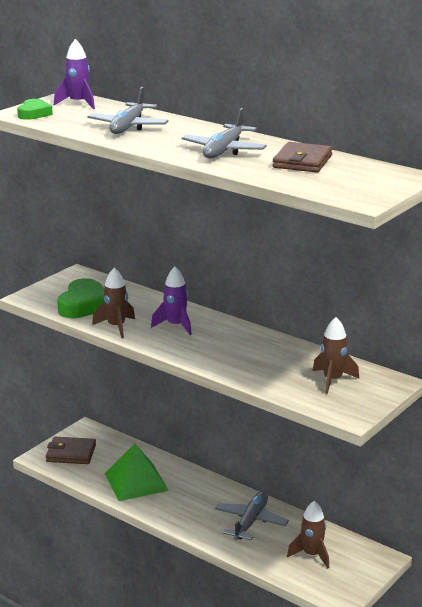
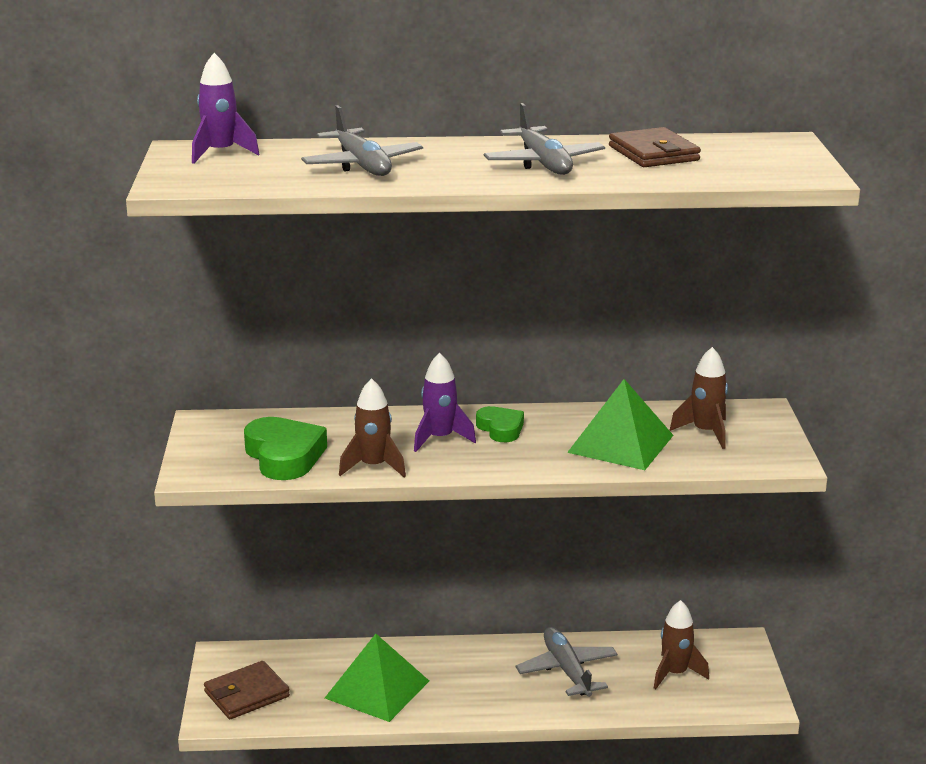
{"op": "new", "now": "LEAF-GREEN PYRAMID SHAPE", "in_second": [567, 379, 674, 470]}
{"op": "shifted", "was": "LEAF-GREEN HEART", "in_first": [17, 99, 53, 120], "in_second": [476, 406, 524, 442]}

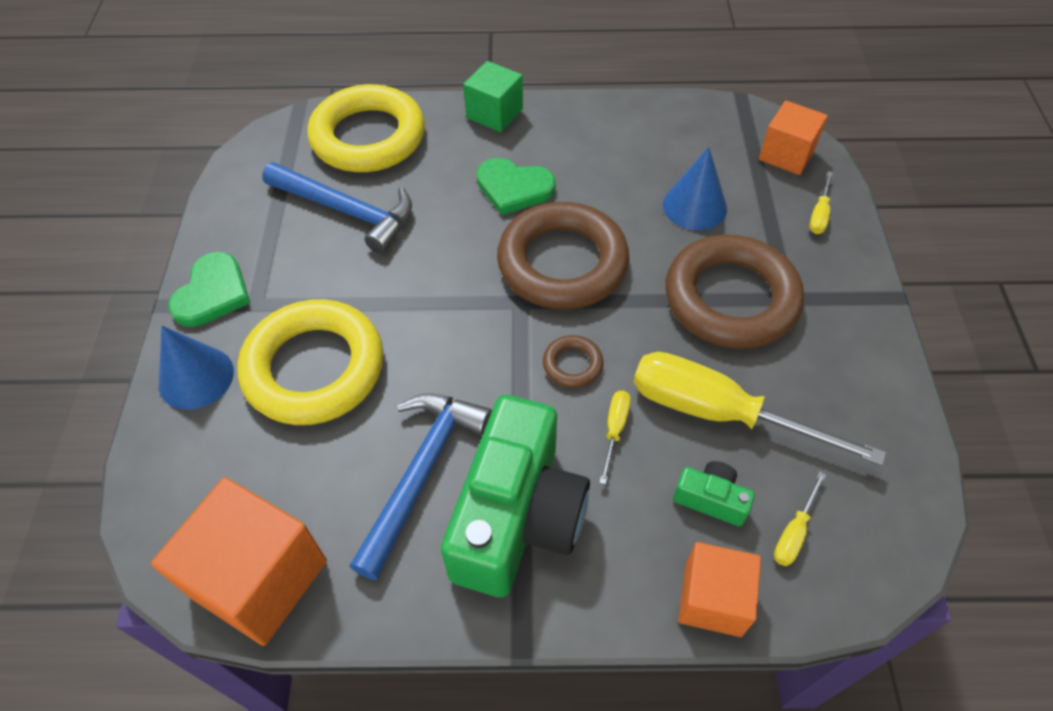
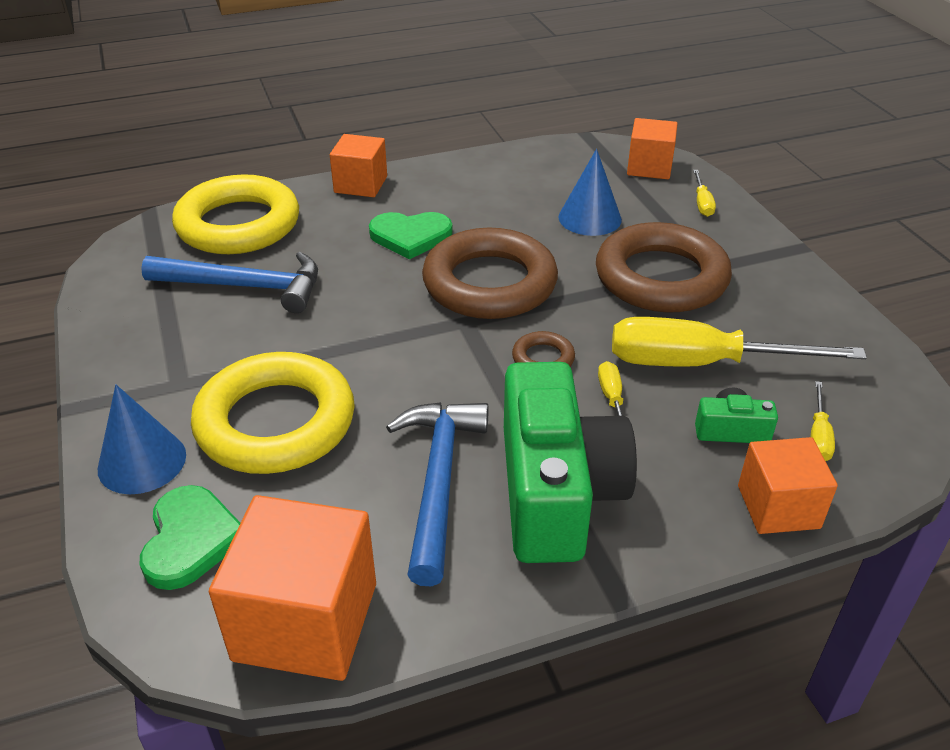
{"op": "shifted", "was": "LEAF-GREEN HEART", "in_first": [168, 252, 250, 327], "in_second": [140, 485, 240, 590]}
{"op": "repainted", "was": "LEAF-GREEN CUBE", "now": "BRIGHT ORANGE CUBE", "in_first": [463, 61, 523, 132], "in_second": [330, 134, 387, 197]}

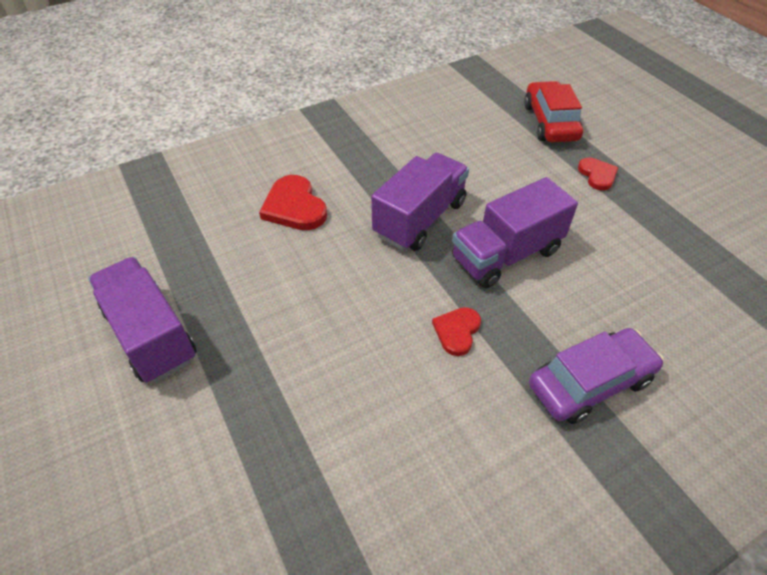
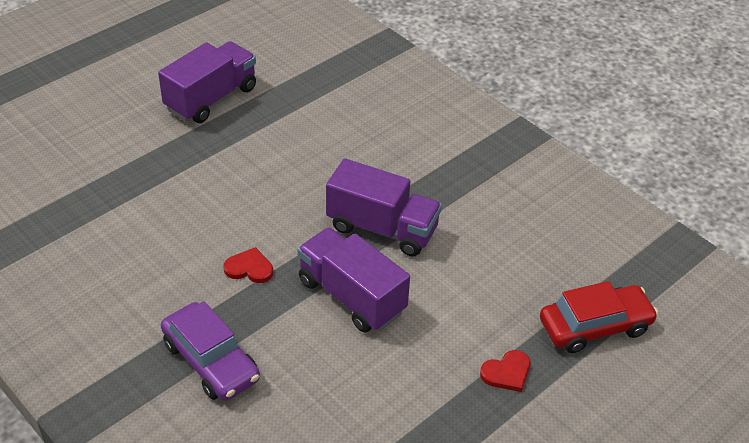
{"op": "gone", "was": "RED HEART", "in_first": [259, 175, 327, 230]}

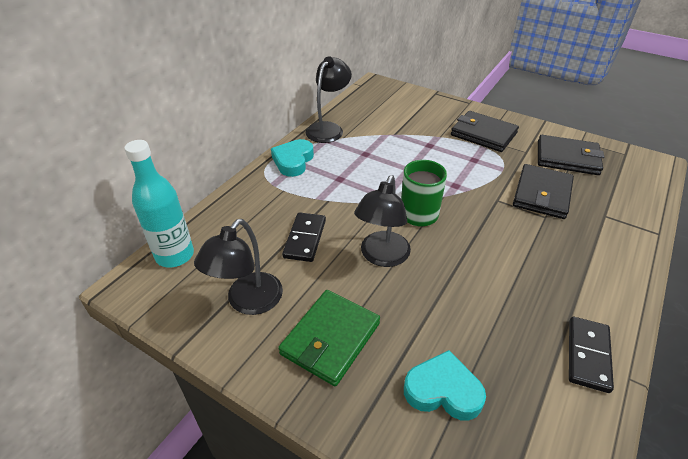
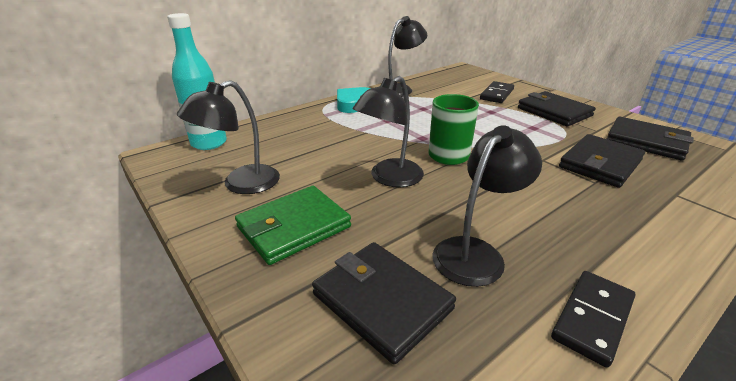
{"op": "new", "now": "EBONY DESK LAMP", "in_second": [432, 125, 542, 287]}
{"op": "shifted", "was": "EBONY DOMINO PIECE", "in_first": [282, 212, 326, 262], "in_second": [480, 81, 514, 103]}
{"op": "swapped", "was": "TEAL HEART", "now": "EBONY BILLFOLD", "in_first": [404, 350, 486, 421], "in_second": [312, 242, 456, 365]}

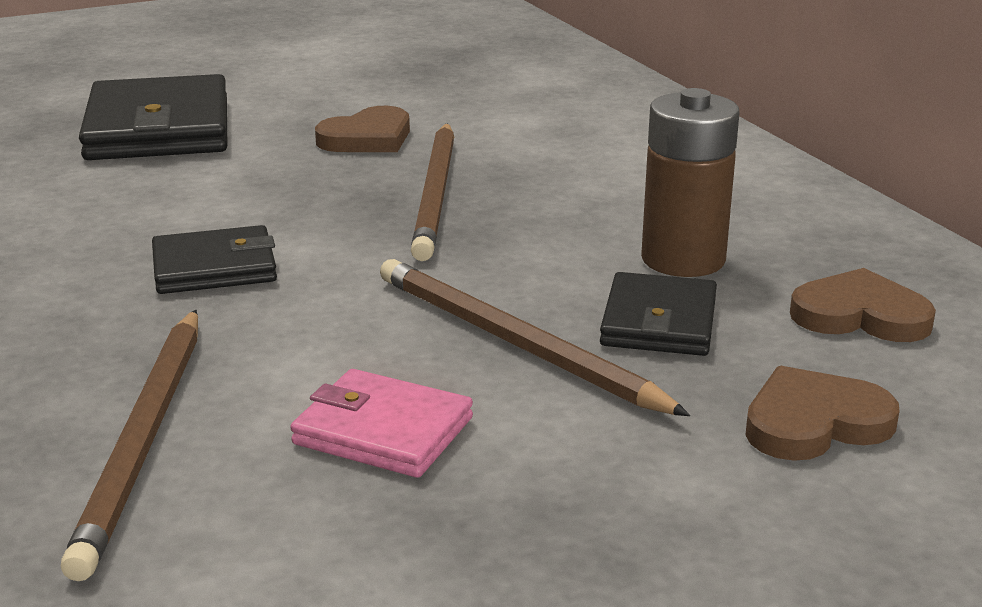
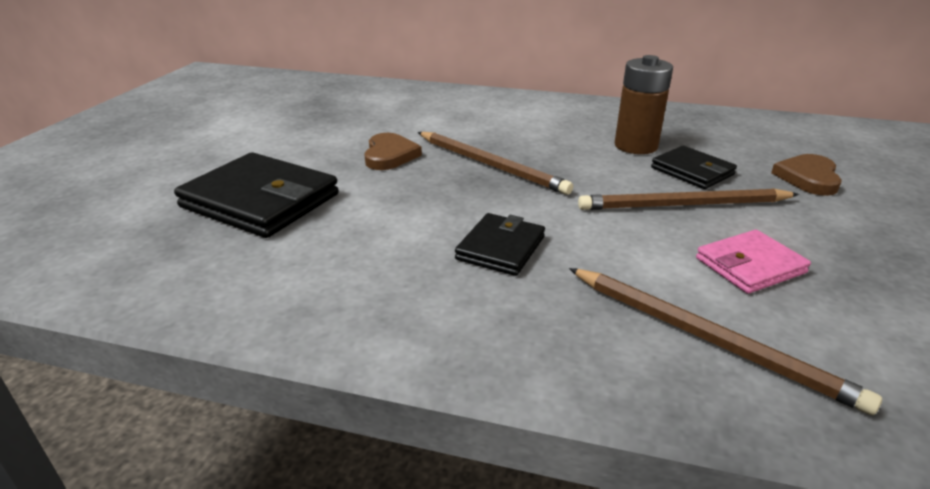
{"op": "gone", "was": "DARK BROWN HEART", "in_first": [790, 268, 936, 342]}

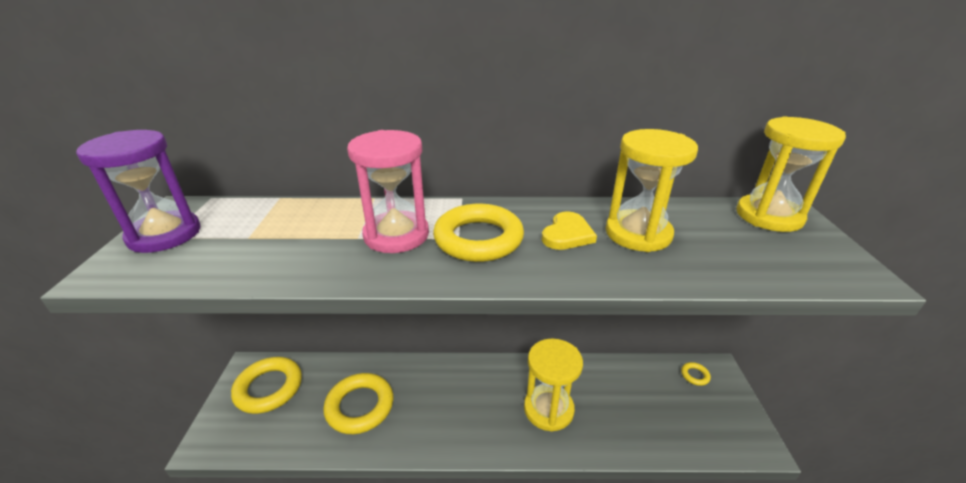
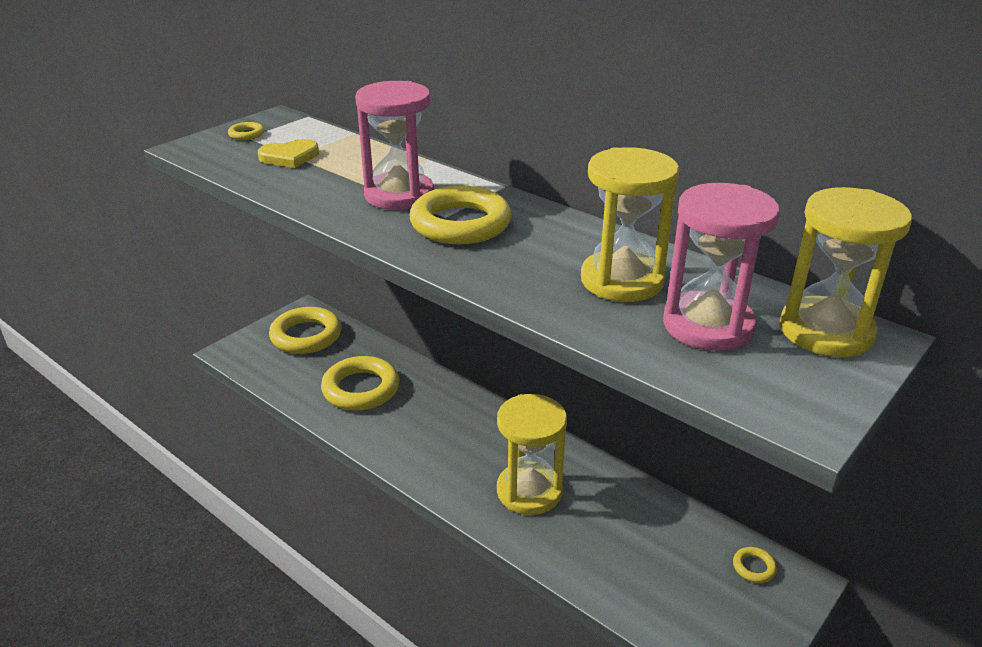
{"op": "new", "now": "PINK SAND TIMER", "in_second": [663, 183, 780, 351]}
{"op": "shifted", "was": "GOLDEN HEART", "in_first": [542, 211, 597, 250], "in_second": [258, 139, 319, 168]}
{"op": "swapped", "was": "VIOLET SAND TIMER", "now": "GOLDEN TORUS", "in_first": [76, 130, 200, 253], "in_second": [228, 122, 264, 140]}

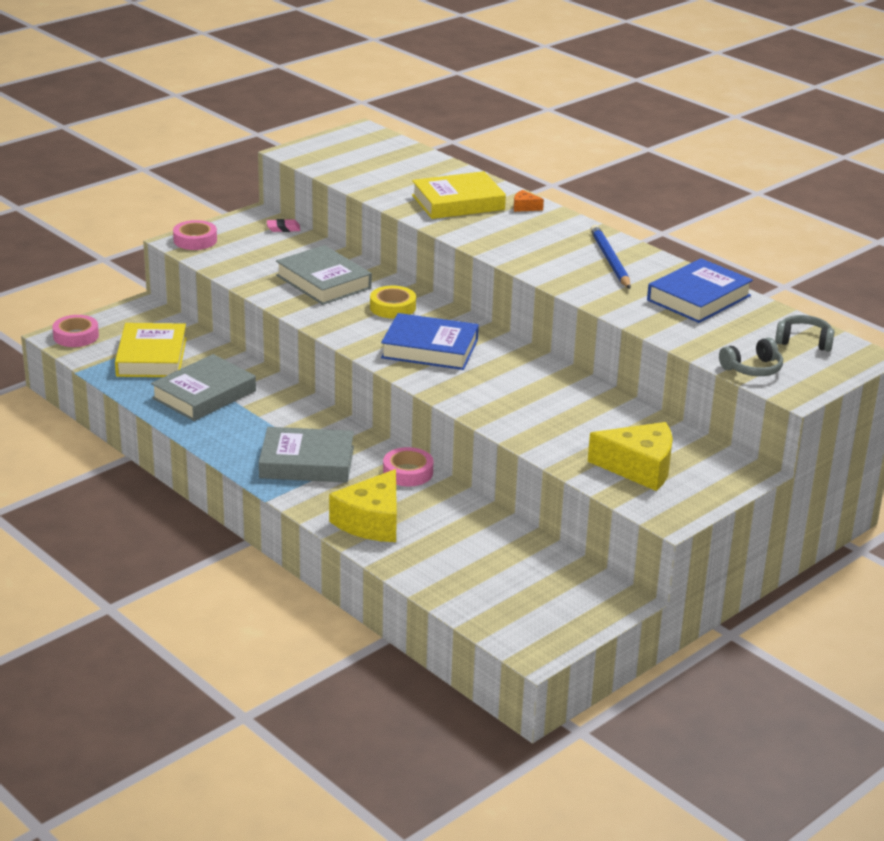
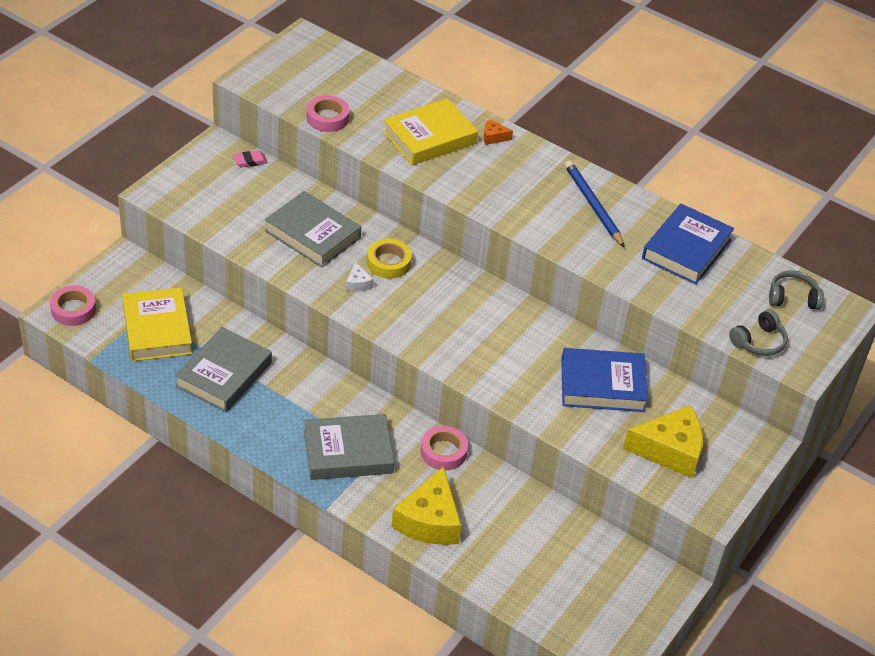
{"op": "new", "now": "WHITE CHEESE", "in_second": [346, 262, 374, 292]}
{"op": "shifted", "was": "PINK TAPE", "in_first": [173, 220, 217, 250], "in_second": [307, 95, 349, 132]}
{"op": "shifted", "was": "BLUE HARDCOVER", "in_first": [381, 313, 479, 370], "in_second": [561, 348, 648, 412]}

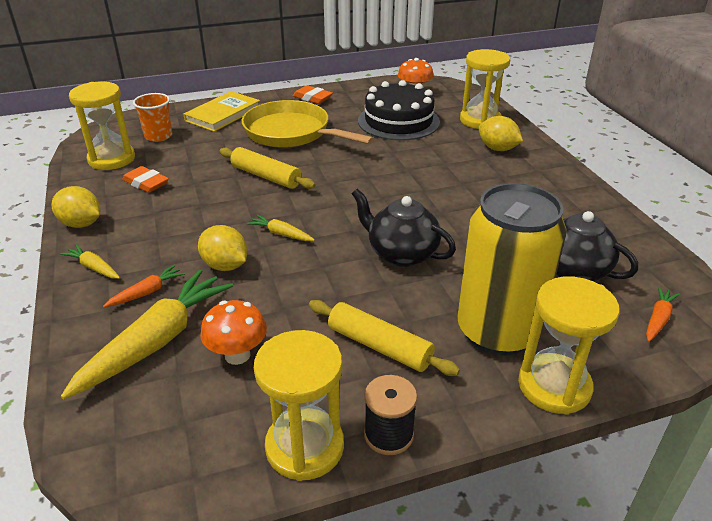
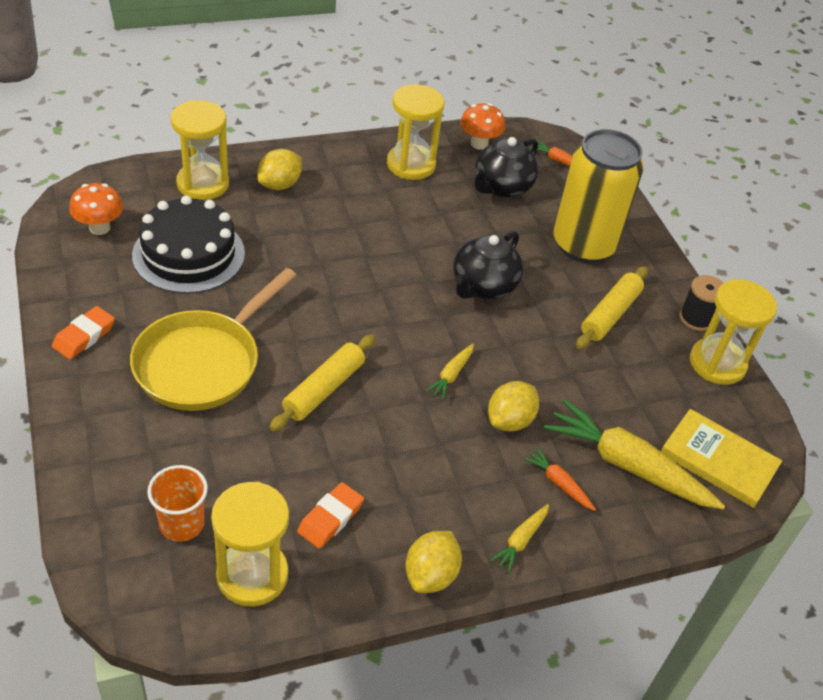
{"op": "shifted", "was": "GOLDEN HARDCOVER", "in_first": [184, 91, 260, 132], "in_second": [661, 409, 782, 508]}
{"op": "shifted", "was": "BRIGHT ORANGE MUSHROOM", "in_first": [200, 300, 267, 365], "in_second": [460, 103, 505, 150]}
{"op": "shifted", "was": "GOLDEN SAND TIMER", "in_first": [518, 276, 620, 414], "in_second": [387, 84, 444, 180]}

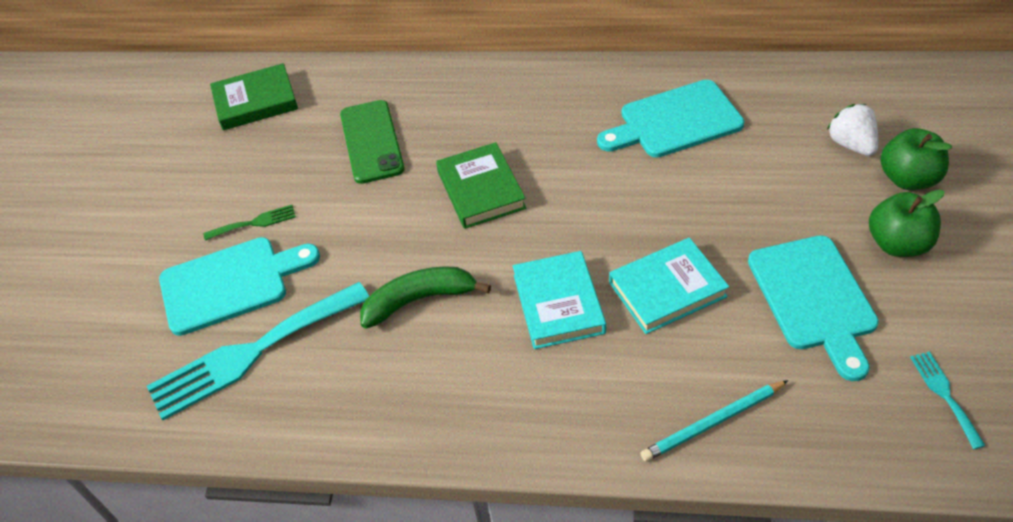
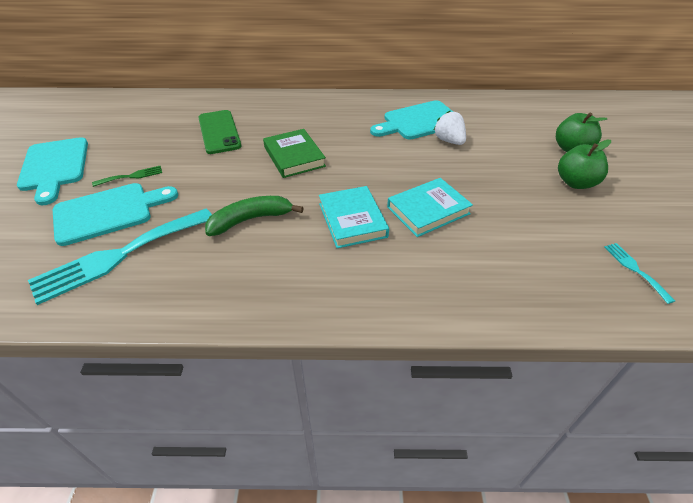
{"op": "gone", "was": "LEAF-GREEN HARDCOVER", "in_first": [210, 63, 298, 130]}
{"op": "gone", "was": "TEAL PENCIL", "in_first": [640, 380, 789, 462]}
{"op": "shifted", "was": "TEAL CHOPPING BOARD", "in_first": [748, 235, 879, 381], "in_second": [17, 137, 88, 205]}
{"op": "shifted", "was": "WHITE TOY STRAWBERRY", "in_first": [827, 104, 878, 156], "in_second": [433, 111, 466, 145]}

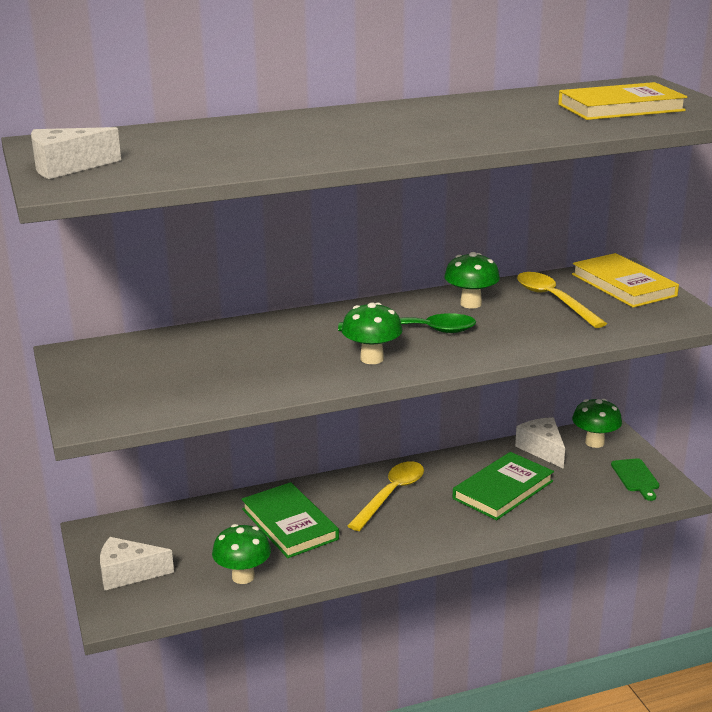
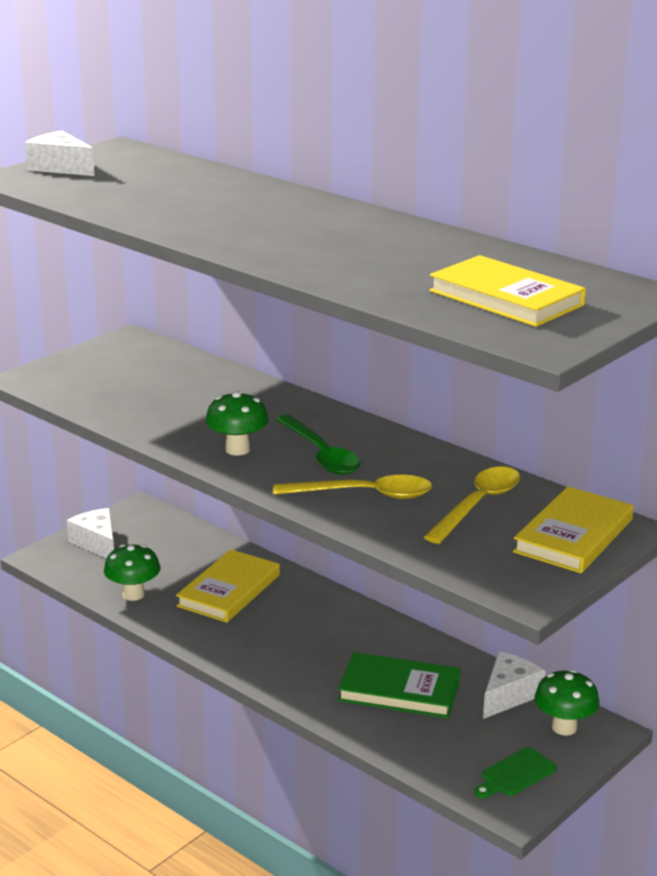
{"op": "gone", "was": "LEAF-GREEN MUSHROOM", "in_first": [444, 252, 500, 308]}
{"op": "shifted", "was": "GOLDEN SPOON", "in_first": [347, 461, 424, 531], "in_second": [273, 475, 432, 499]}
{"op": "repainted", "was": "LEAF-GREEN HARDCOVER", "now": "GOLDEN HARDCOVER", "in_first": [241, 482, 339, 558], "in_second": [176, 549, 280, 623]}

